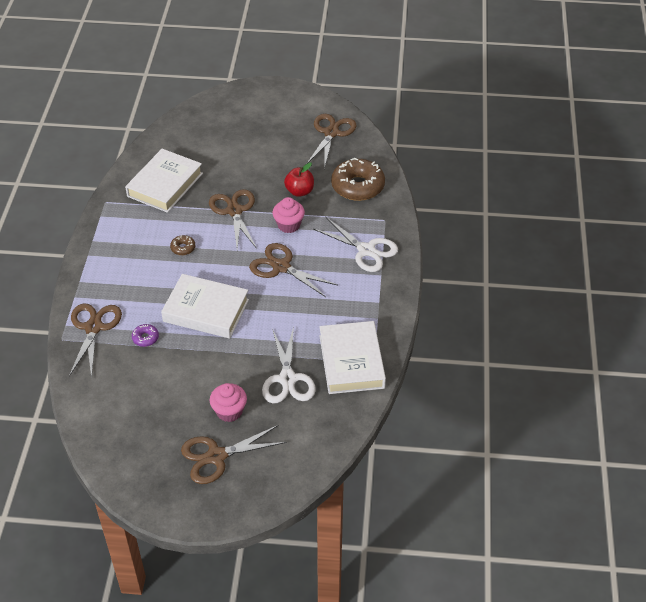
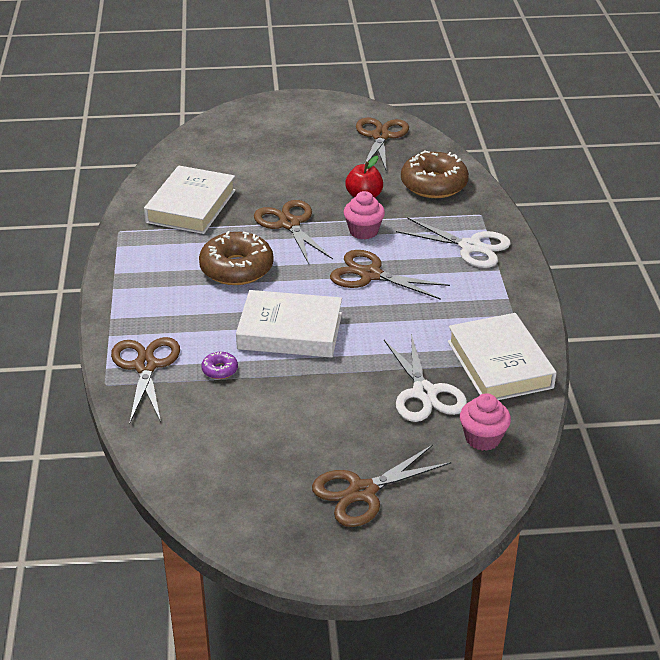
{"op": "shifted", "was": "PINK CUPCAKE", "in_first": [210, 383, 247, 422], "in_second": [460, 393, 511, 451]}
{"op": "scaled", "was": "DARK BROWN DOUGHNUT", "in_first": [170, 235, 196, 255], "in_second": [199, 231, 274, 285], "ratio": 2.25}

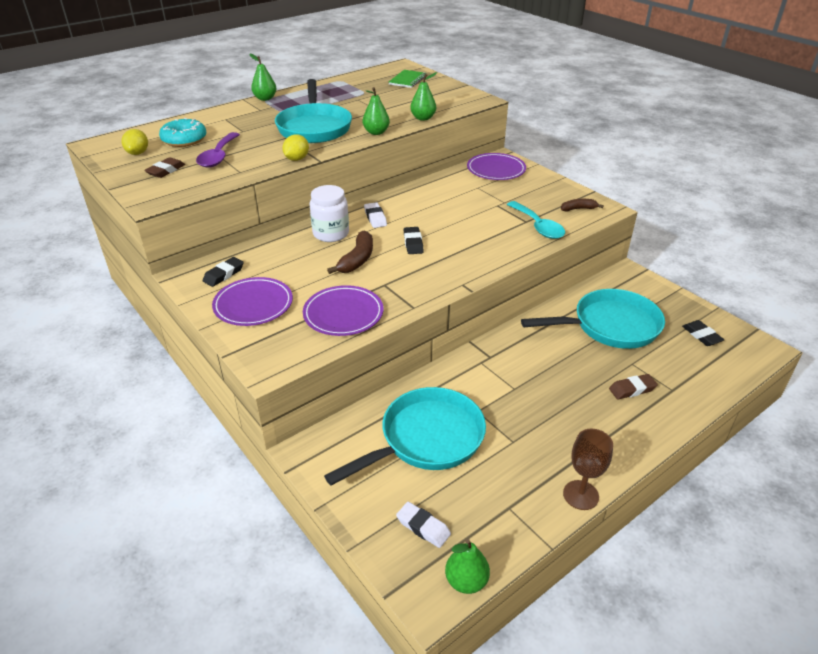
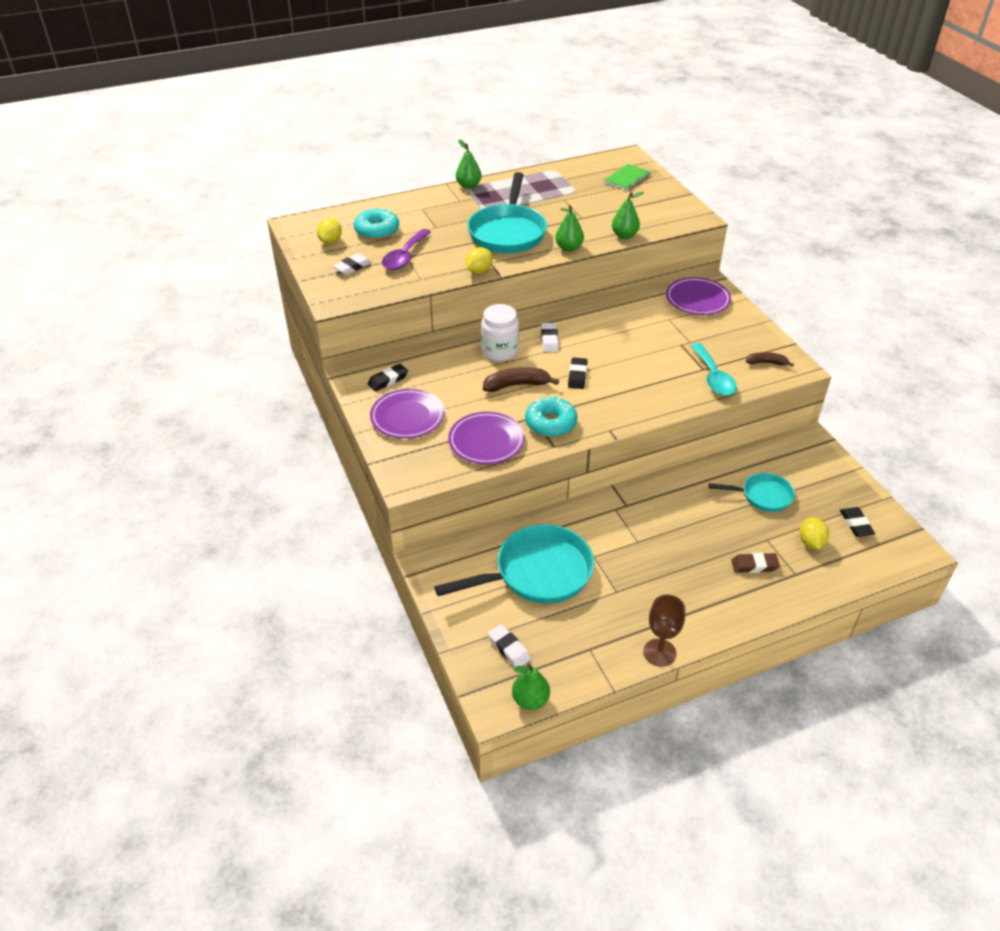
{"op": "new", "now": "TEAL DOUGHNUT", "in_second": [525, 396, 577, 437]}
{"op": "new", "now": "GOLDEN LEMON", "in_second": [800, 518, 829, 549]}
{"op": "repainted", "was": "DARK BROWN GUM ERASER", "now": "WHITE GUM ERASER", "in_first": [144, 157, 185, 178], "in_second": [333, 253, 372, 275]}
{"op": "rotated", "was": "DARK BROWN BANANA FRUIT", "in_first": [327, 231, 373, 274], "in_second": [483, 367, 559, 392], "clockwise": -135}
{"op": "scaled", "was": "TEAL PAN", "in_first": [521, 289, 665, 349], "in_second": [709, 473, 795, 512], "ratio": 0.56}

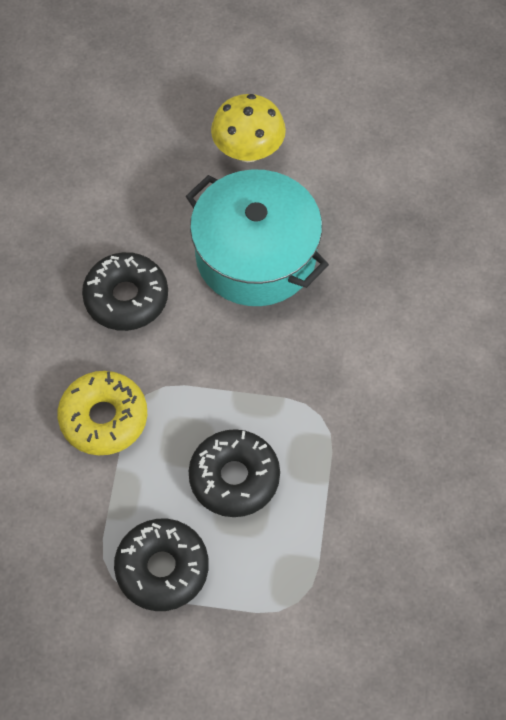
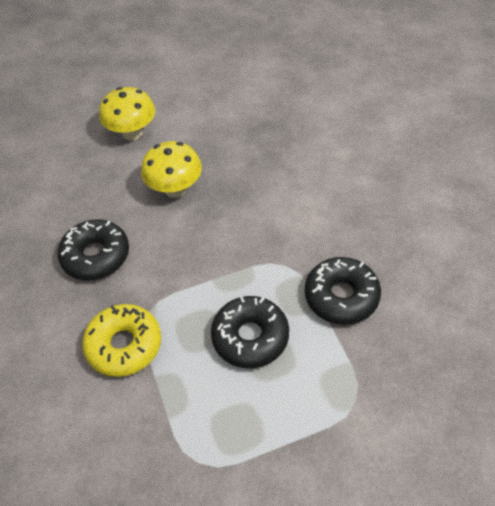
{"op": "shifted", "was": "EBONY DOUGHNUT", "in_first": [114, 519, 209, 611], "in_second": [305, 257, 381, 325]}
{"op": "swapped", "was": "TEAL COOKING POT", "now": "GOLDEN MUSHROOM", "in_first": [186, 169, 329, 306], "in_second": [141, 141, 202, 198]}

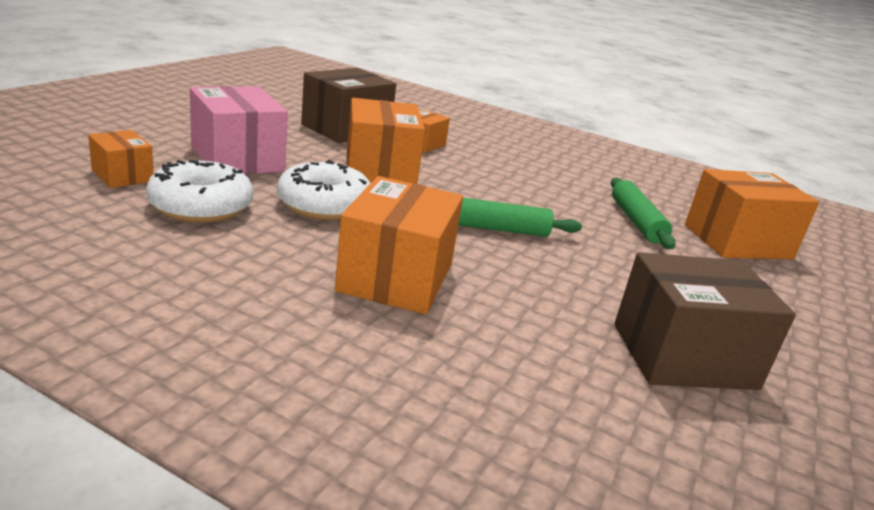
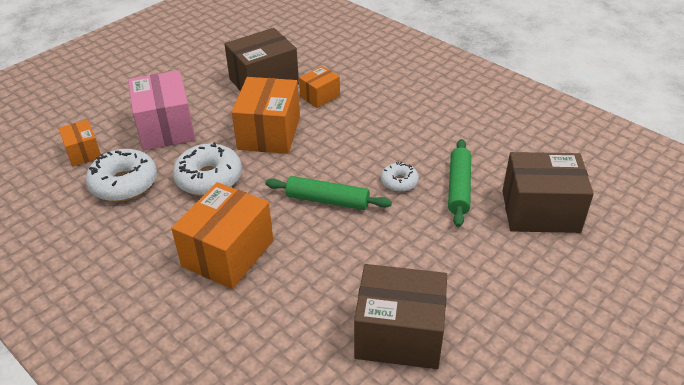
{"op": "new", "now": "WHITE DOUGHNUT", "in_second": [381, 162, 419, 192]}
{"op": "repainted", "was": "BRIGHT ORANGE BOX", "now": "DARK BROWN BOX", "in_first": [685, 169, 819, 259], "in_second": [502, 152, 594, 233]}

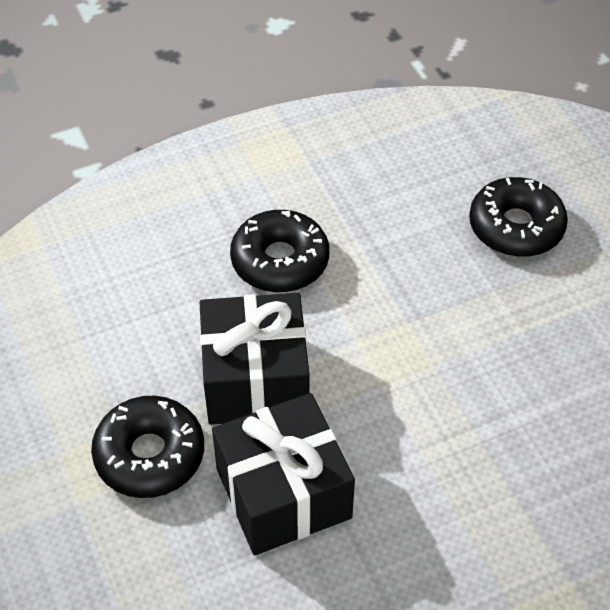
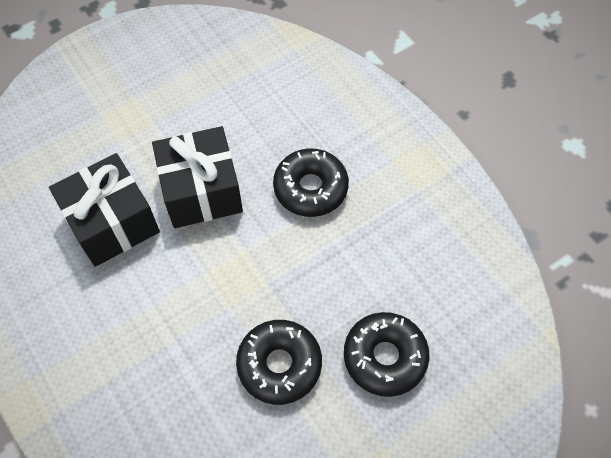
{"op": "shifted", "was": "EBONY DOUGHNUT", "in_first": [91, 396, 204, 498], "in_second": [236, 320, 322, 405]}

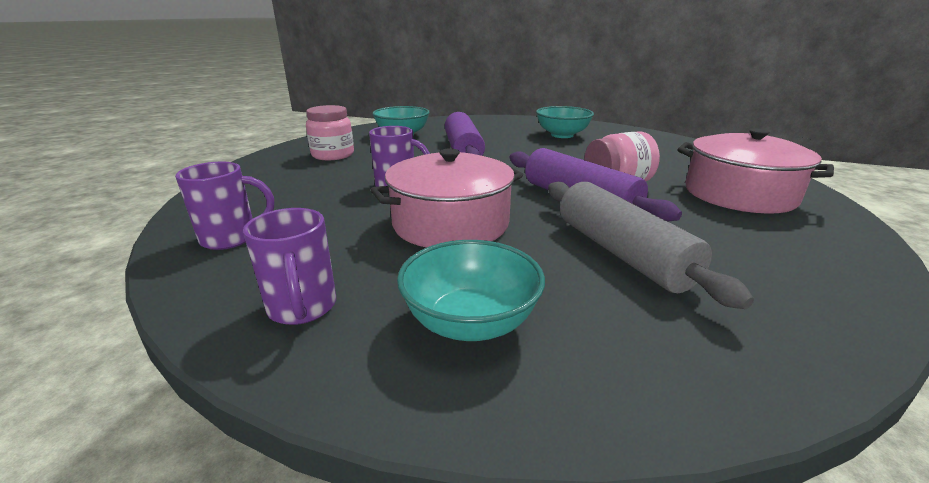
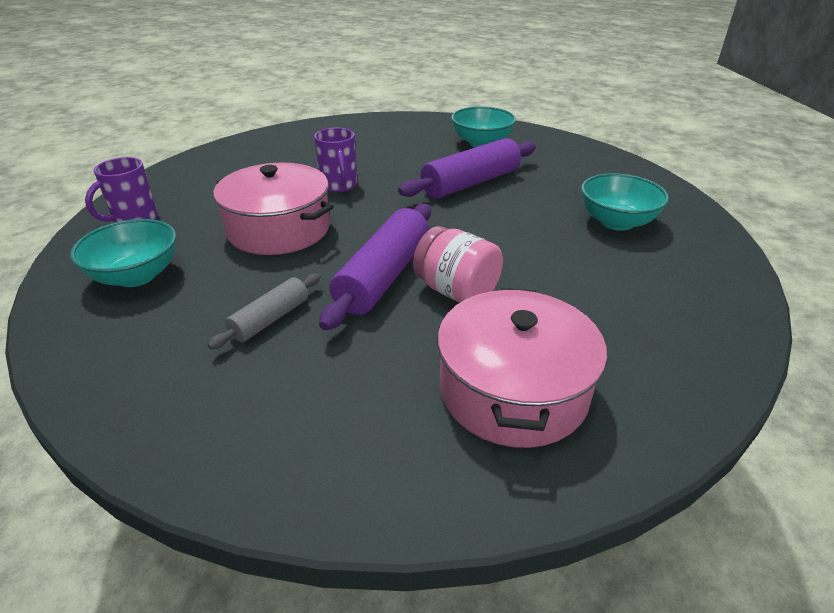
{"op": "gone", "was": "VIOLET COFFEE MUG", "in_first": [175, 162, 274, 250]}
{"op": "gone", "was": "PINK PRESERVE JAR", "in_first": [306, 105, 354, 160]}
{"op": "scaled", "was": "GREY DOUGH ROLLER", "in_first": [548, 182, 754, 309], "in_second": [208, 274, 321, 350], "ratio": 0.56}

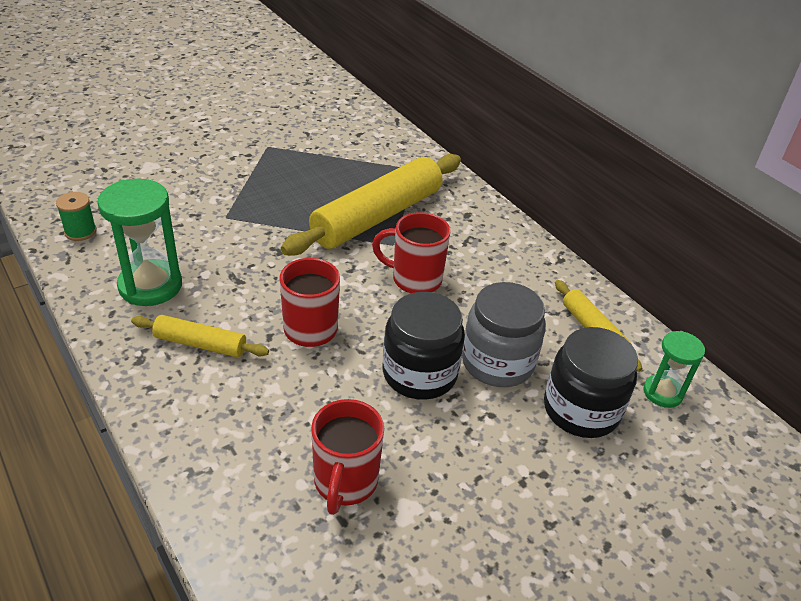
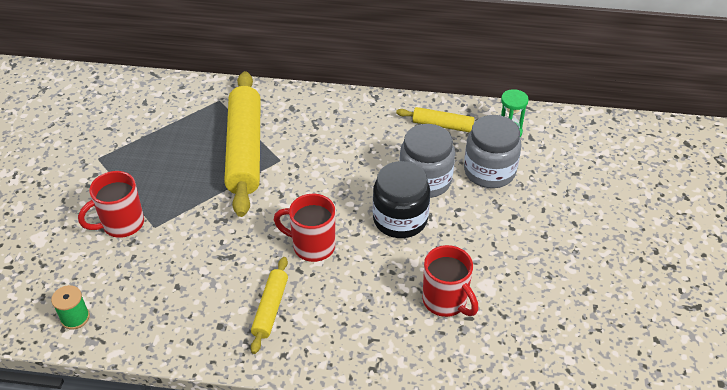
{"op": "gone", "was": "LEAF-GREEN SAND TIMER", "in_first": [98, 179, 182, 306]}
{"op": "shifted", "was": "RED COFFEE MUG", "in_first": [372, 212, 451, 293], "in_second": [78, 171, 144, 238]}
{"op": "repainted", "was": "EBONY PRESERVE JAR", "now": "GREY PRESERVE JAR", "in_first": [544, 327, 638, 438], "in_second": [464, 115, 521, 188]}
{"op": "rotated", "was": "GOLDEN DOUGH ROLLER", "in_first": [131, 315, 269, 358], "in_second": [251, 257, 288, 354], "clockwise": -45}

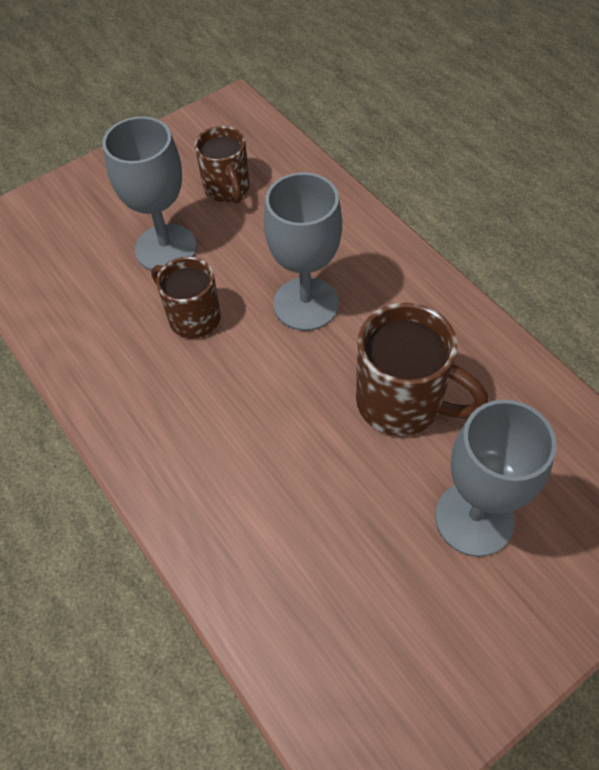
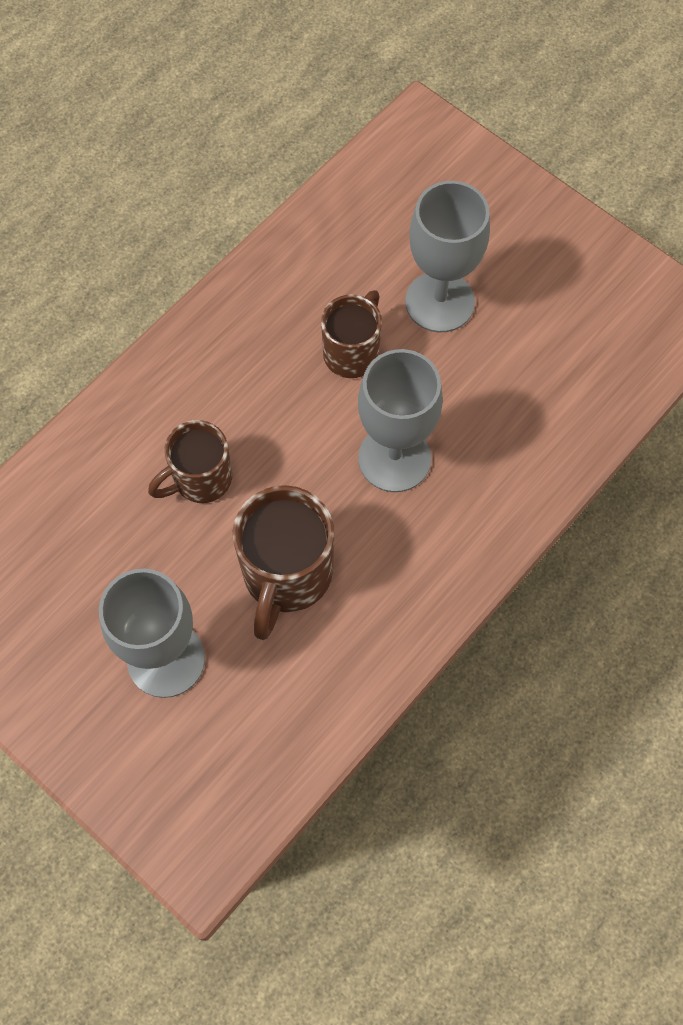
{"op": "shifted", "was": "DARK BROWN COFFEE MUG", "in_first": [195, 126, 249, 203], "in_second": [148, 420, 232, 503]}

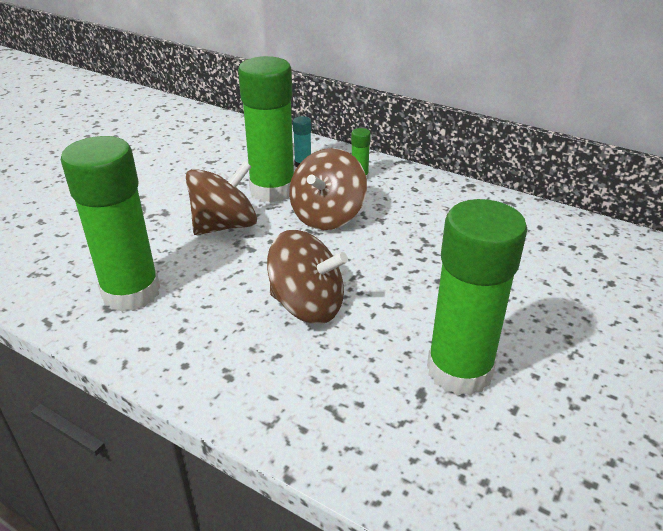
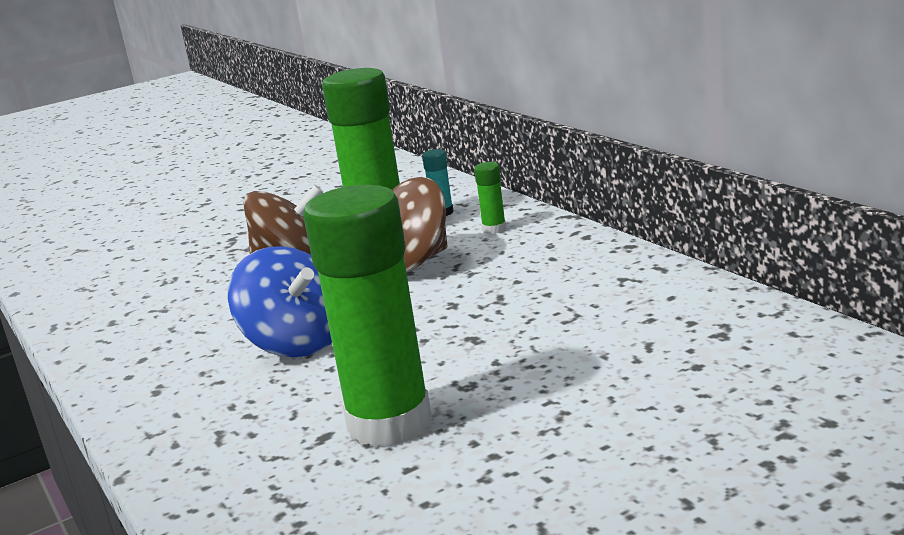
{"op": "gone", "was": "LEAF-GREEN GLUE", "in_first": [61, 136, 160, 312]}
{"op": "repainted", "was": "DARK BROWN WHIRLIGIG", "now": "BLUE WHIRLIGIG", "in_first": [267, 230, 348, 324], "in_second": [228, 246, 332, 357]}

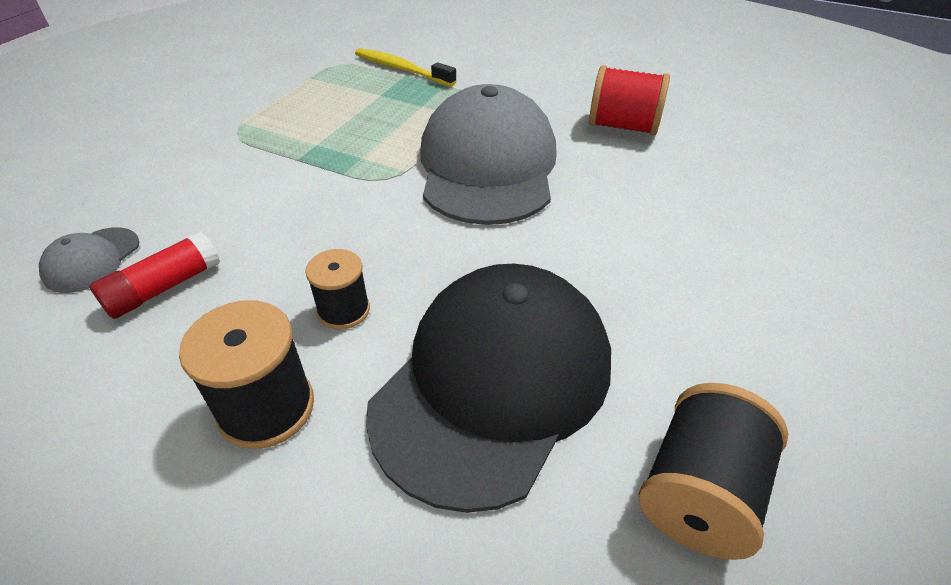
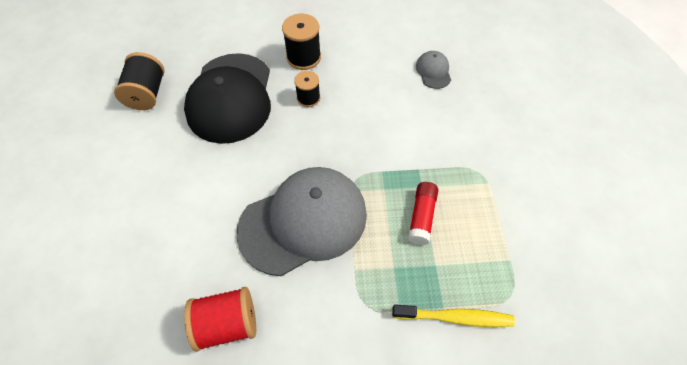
{"op": "shifted", "was": "RED GLUE", "in_first": [90, 231, 220, 319], "in_second": [408, 182, 438, 245]}
{"op": "rotated", "was": "GREY CAP", "in_first": [420, 84, 557, 225], "in_second": [237, 167, 367, 276], "clockwise": -90}

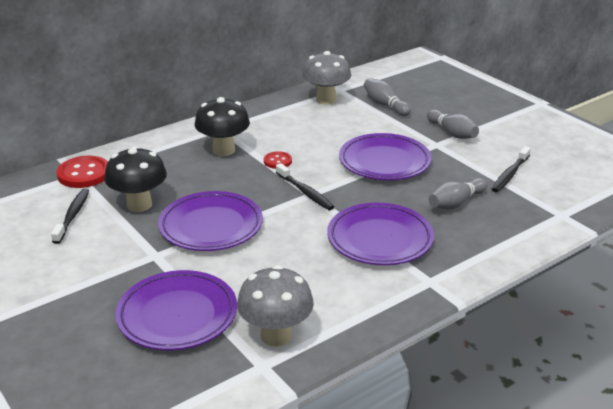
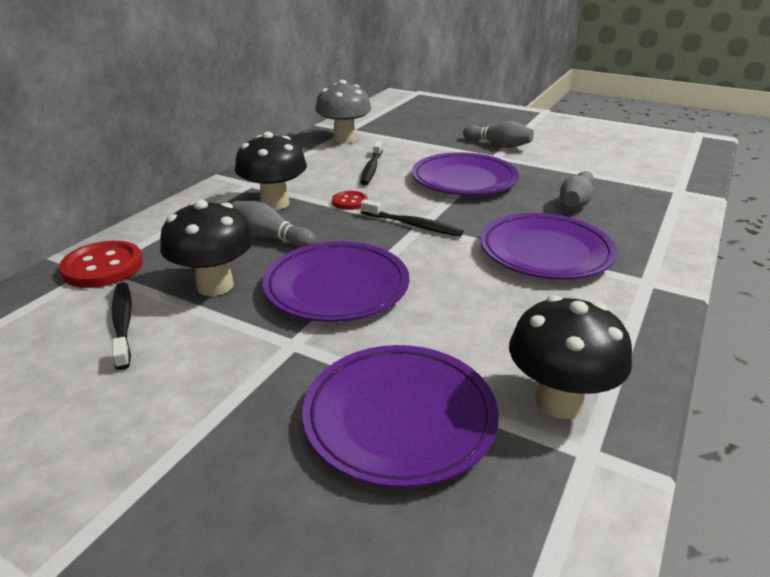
{"op": "shifted", "was": "GREY TENPIN", "in_first": [364, 78, 411, 116], "in_second": [232, 201, 316, 248]}
{"op": "shifted", "was": "EBONY DENTAL BRUSH", "in_first": [492, 146, 531, 192], "in_second": [360, 141, 383, 185]}
{"op": "repainted", "was": "GREY MUSHROOM", "now": "EBONY MUSHROOM", "in_first": [237, 265, 314, 347], "in_second": [509, 295, 632, 419]}

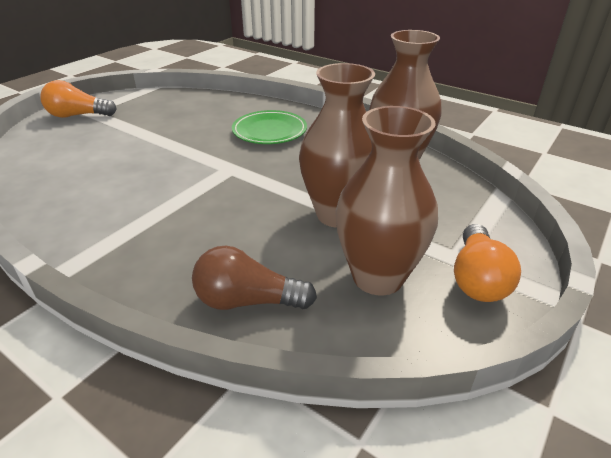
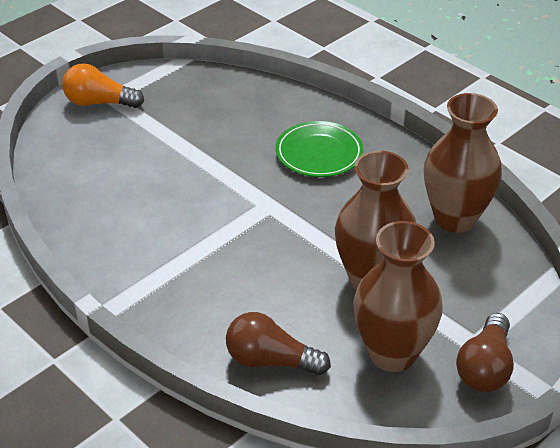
{"op": "repainted", "was": "BRIGHT ORANGE LIGHTBULB", "now": "DARK BROWN LIGHTBULB", "in_first": [454, 224, 521, 302], "in_second": [456, 313, 514, 392]}

